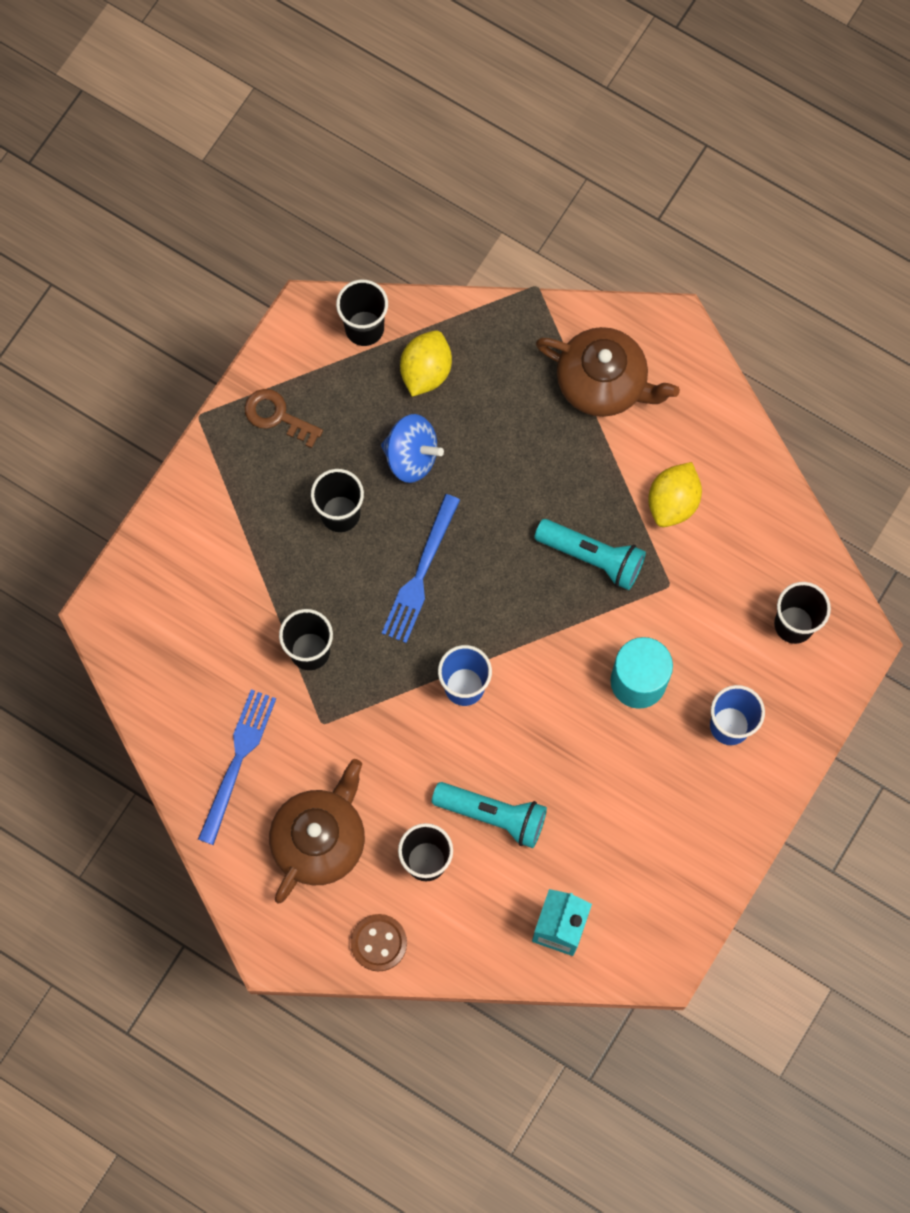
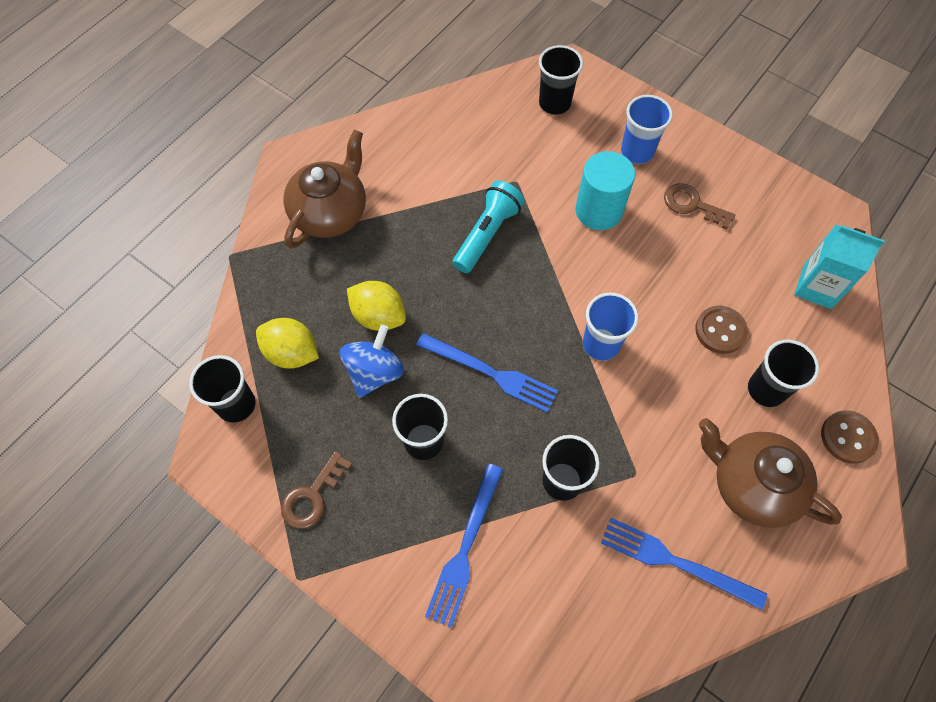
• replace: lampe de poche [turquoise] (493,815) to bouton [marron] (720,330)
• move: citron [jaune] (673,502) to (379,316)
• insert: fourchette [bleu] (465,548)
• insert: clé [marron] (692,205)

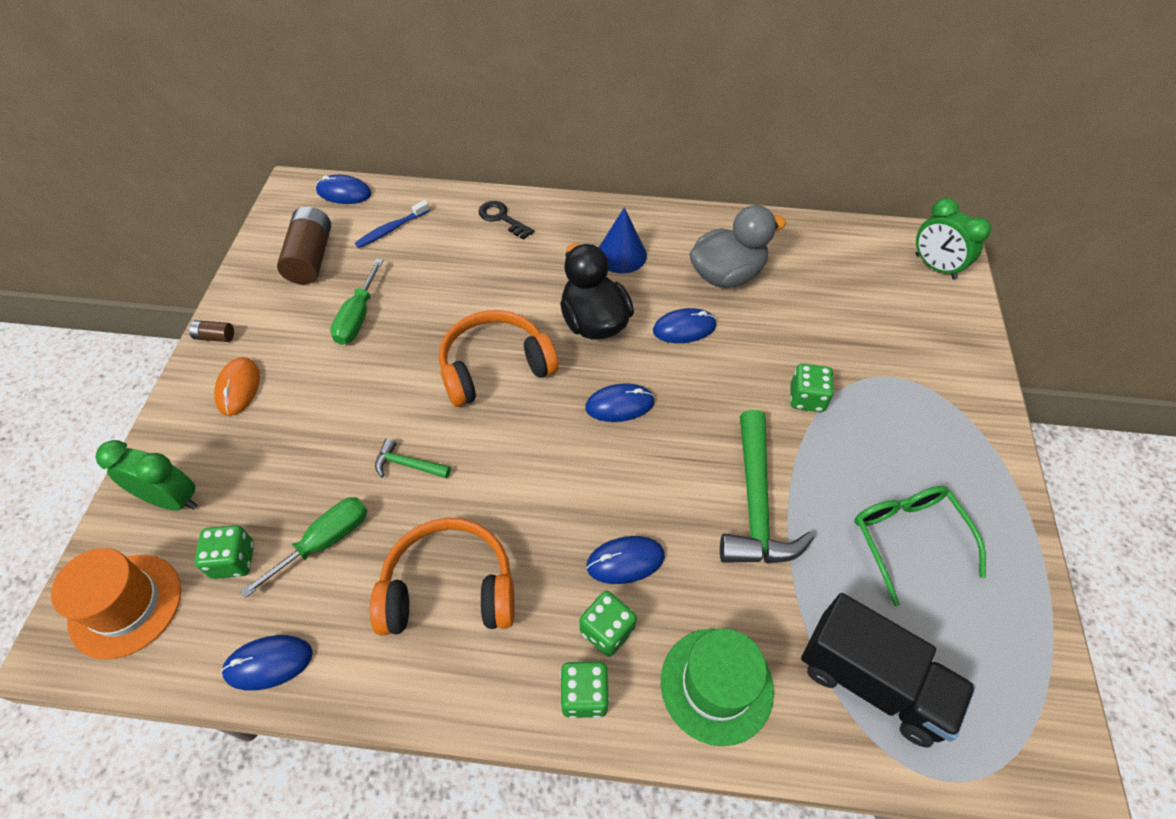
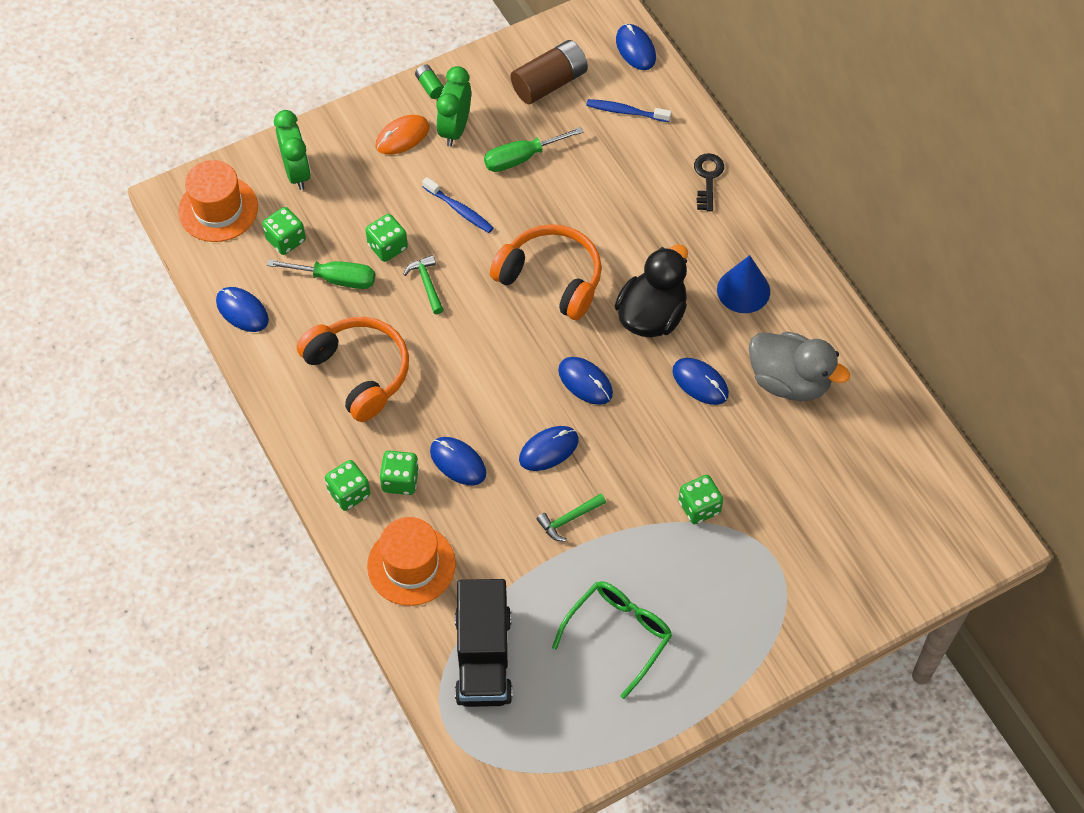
• recolor: pile [marron] (215,337) to pile [vert] (430,86)
• recolor: chapeau [vert] (716,685) to chapeau [orange] (411,565)
• resize: marteau [vert] (755,504) = (569,519) x0.47
• move: réveil [vert] (935,267) to (455,129)
• insert: dé [vert] (387,247)
• insert: brosse à dents [bleu] (459,210)
• insert: souris [bleu] (548,449)

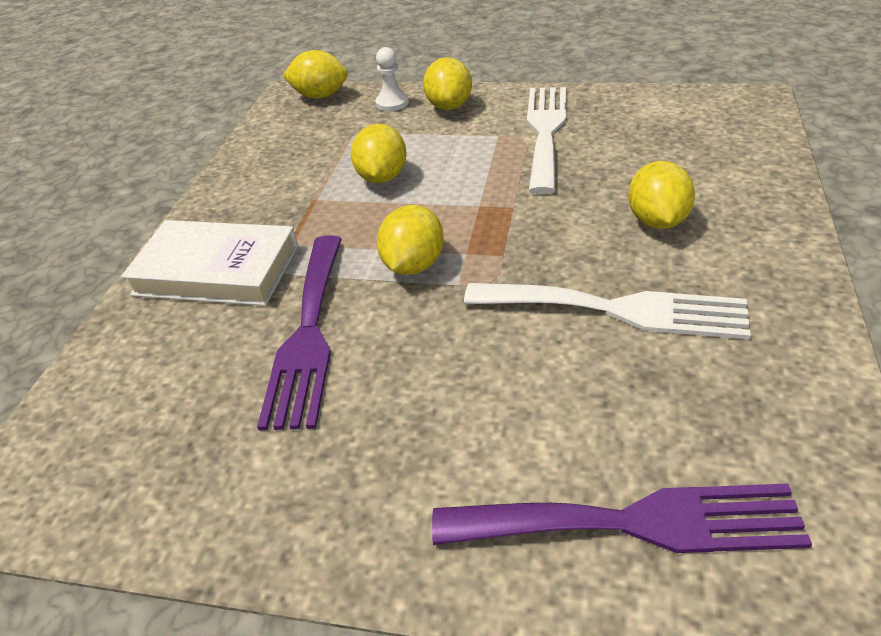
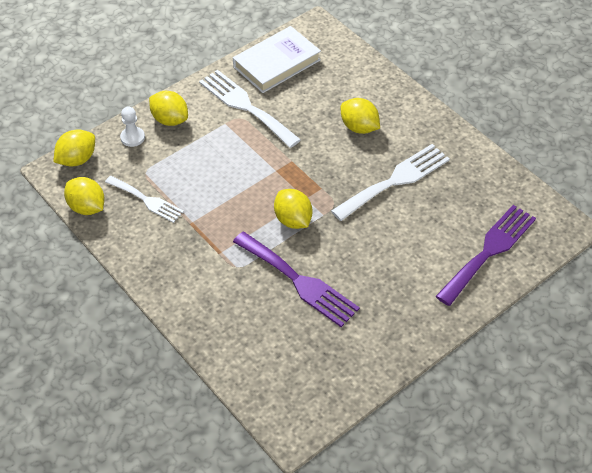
• move: livre [blanc] (216,270) to (277,63)
• move: citron [jaune] (382,177) to (87,207)
• insert: fourchette [blanc] (147,200)

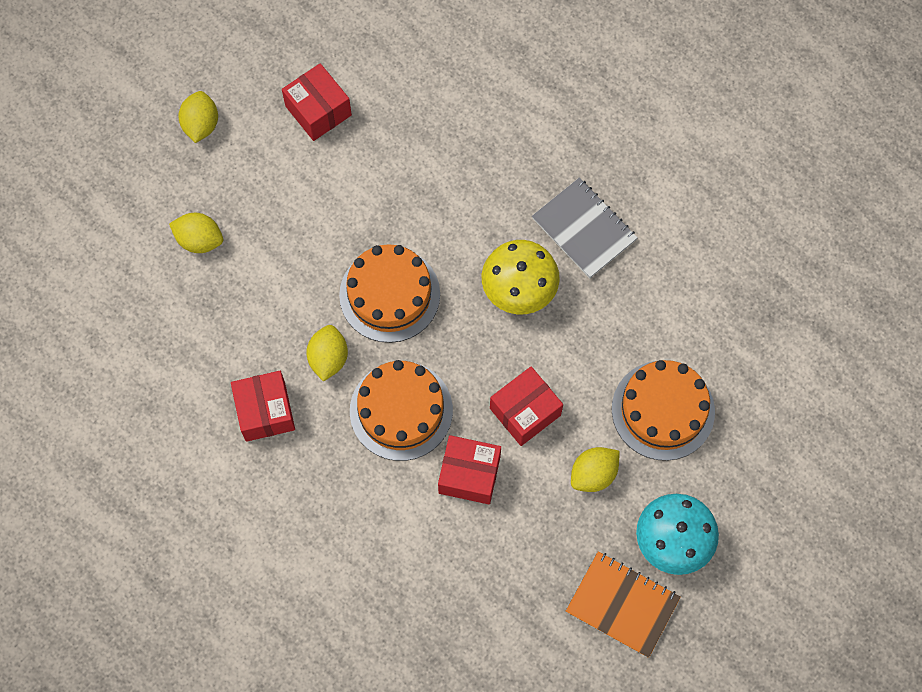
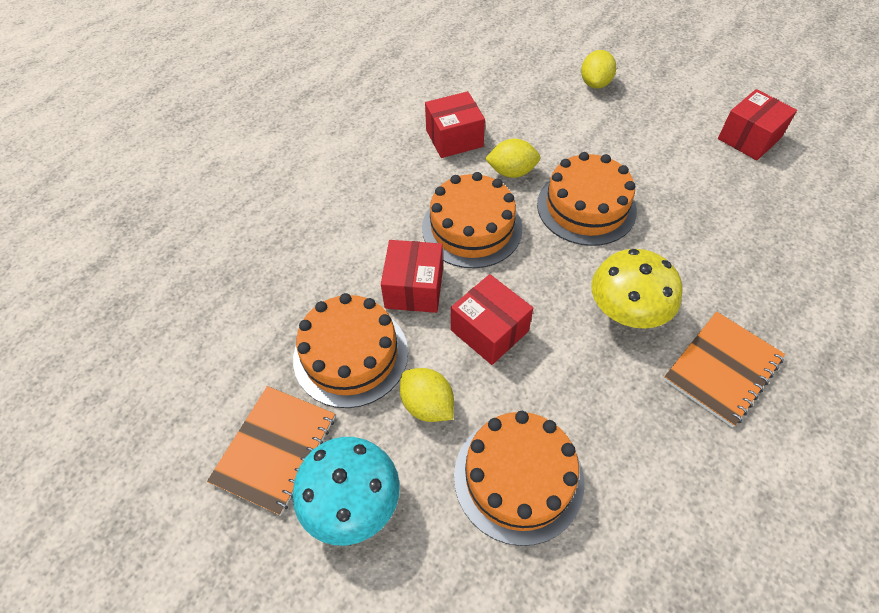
• delete: citron [jaune] (201,125)
• recolor: carnet [gris] (584,229) to carnet [orange] (722,369)
• insert: gâteau [orange] (350,355)

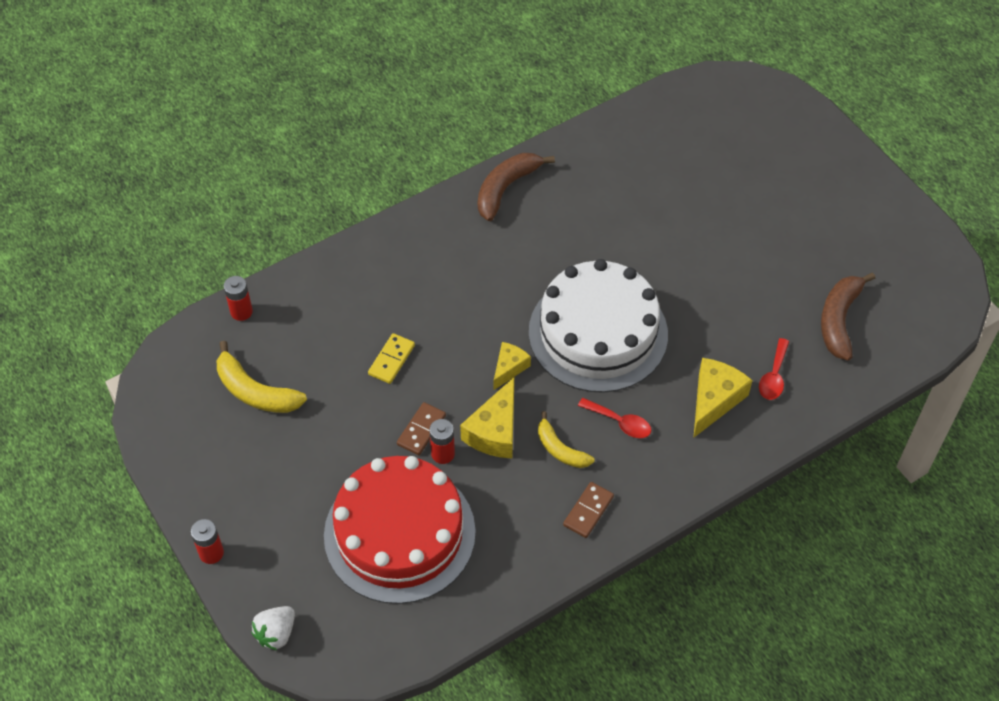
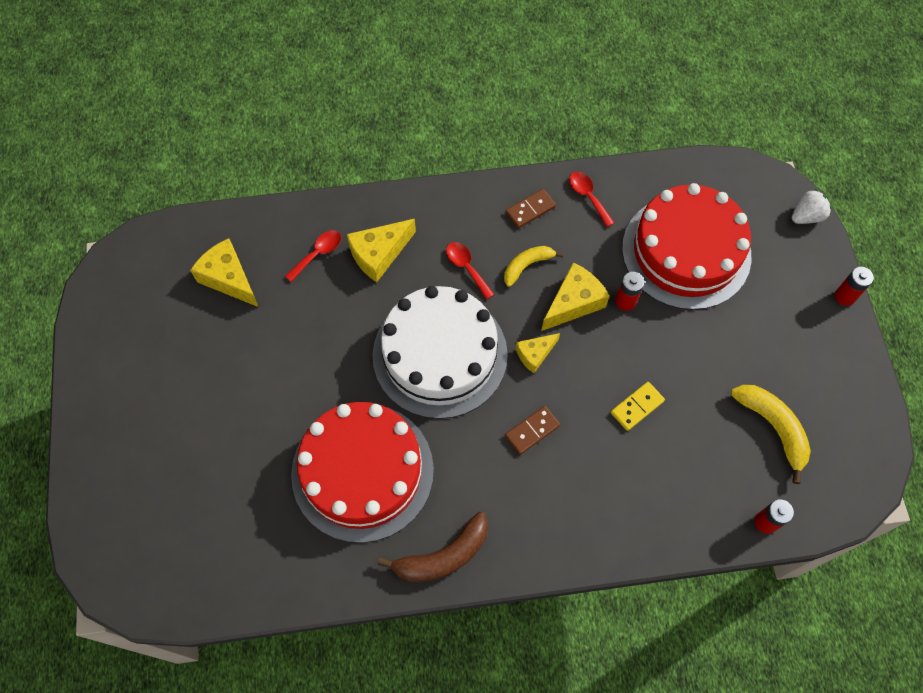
• move: domino [marron] (421,430) to (532,431)
• rotate: banane [jaune] (560,449) = (527,266) 105 degrees counterclockwise
• replace: banane [marron] (839,320) to fromage [jaune] (229,278)
• insert: gâteau [rouge] (362,471)
• insert: cuillère [rouge] (588,196)

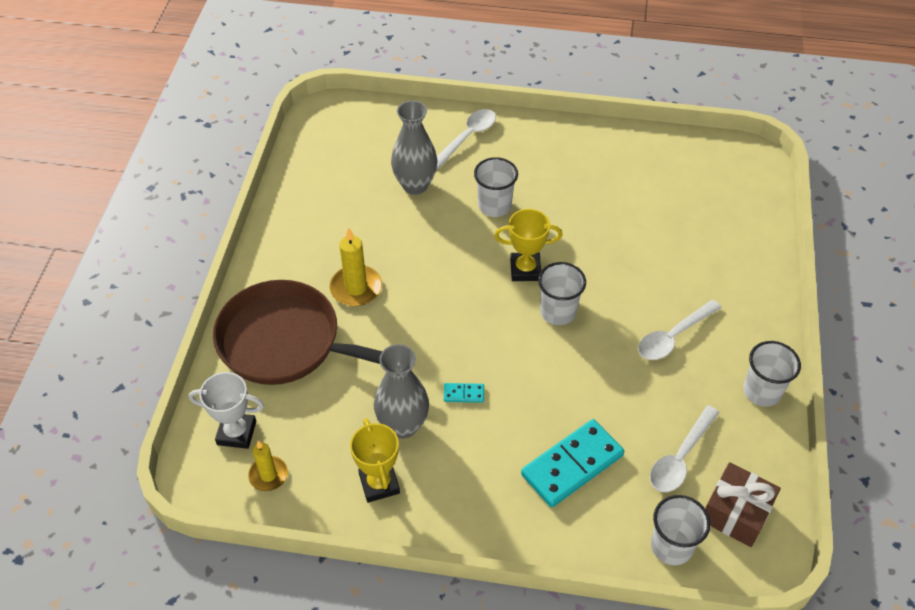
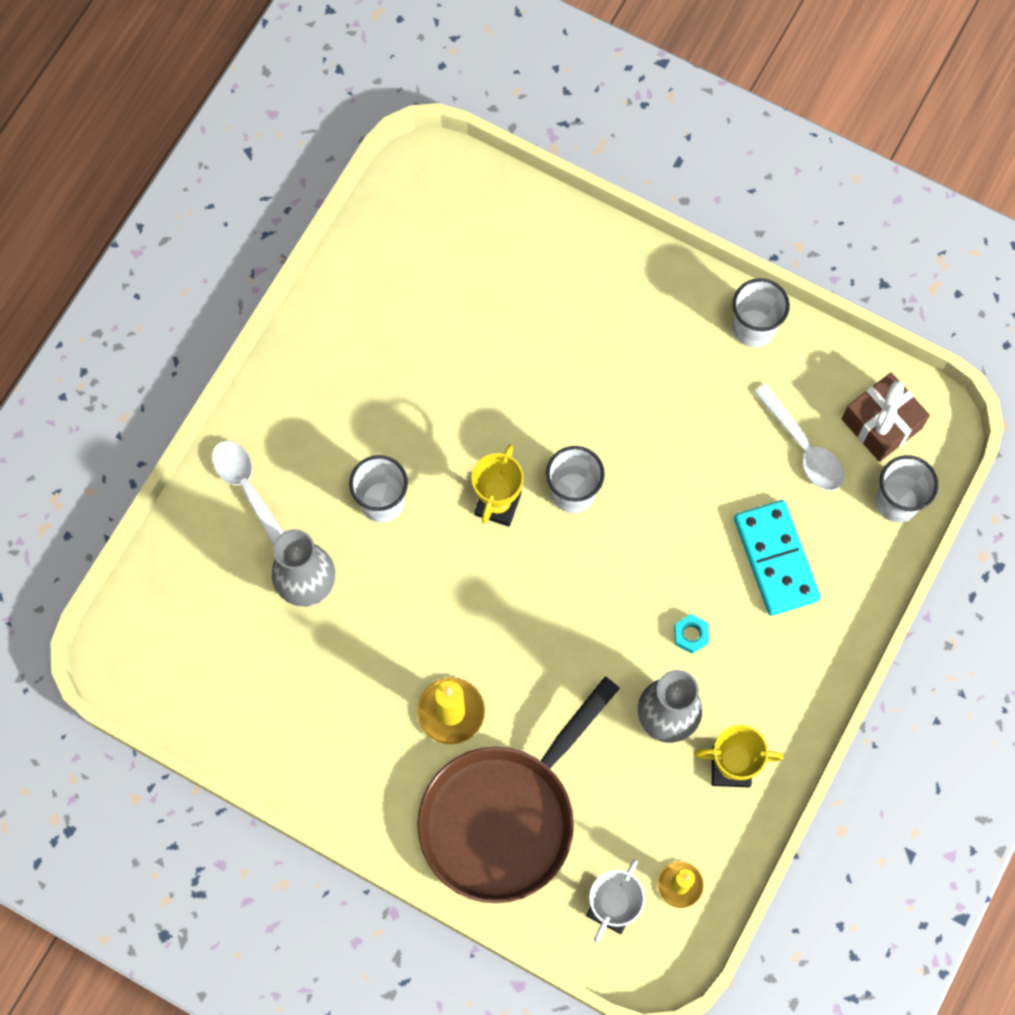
• delete: domino [turquoise] (464,394)
• delete: cuillère [blanc] (673,337)
• insert: écrou [turquoise] (690,635)

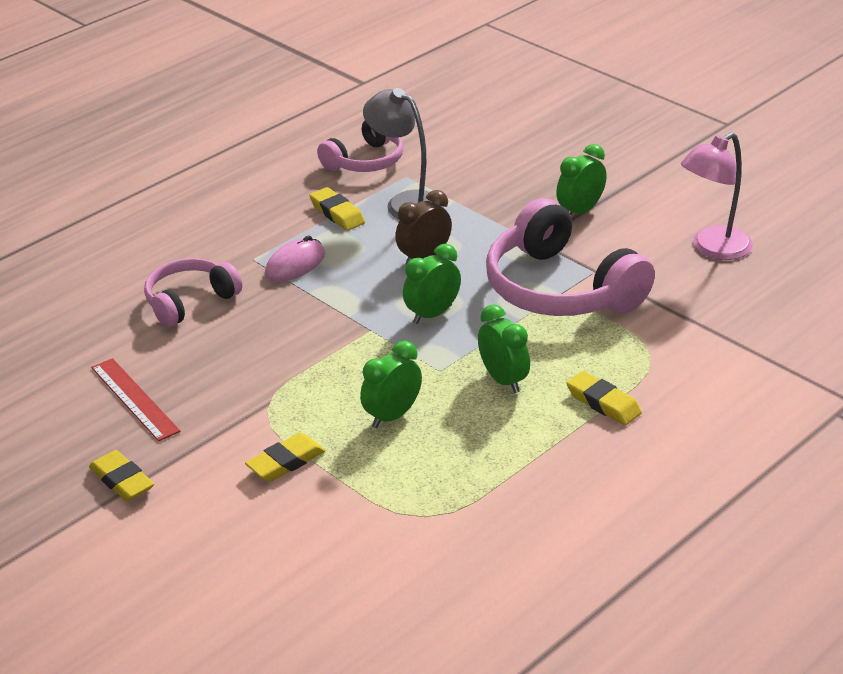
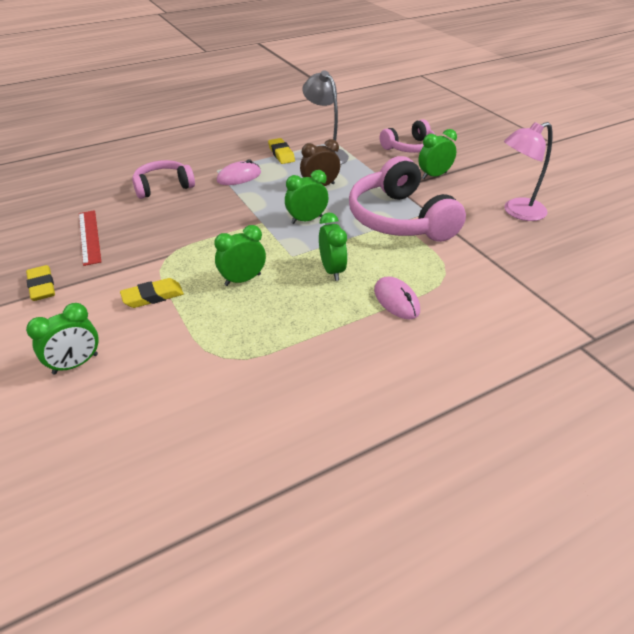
• move: casque audio [rose] (365,161) to (409,147)
• replace: gomme [jaune] (603,403) to souris [rose] (396,300)
• insert: réveil [vert] (75,364)

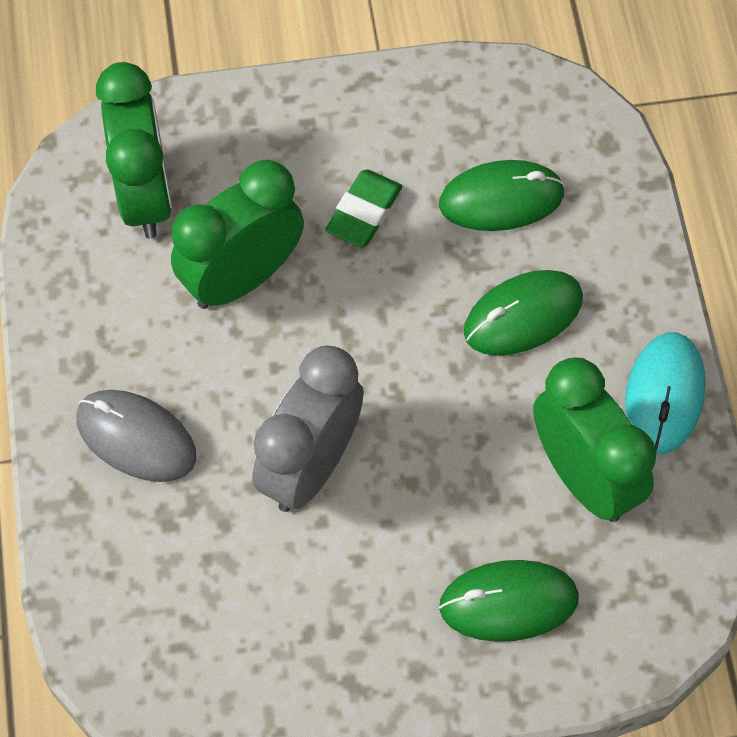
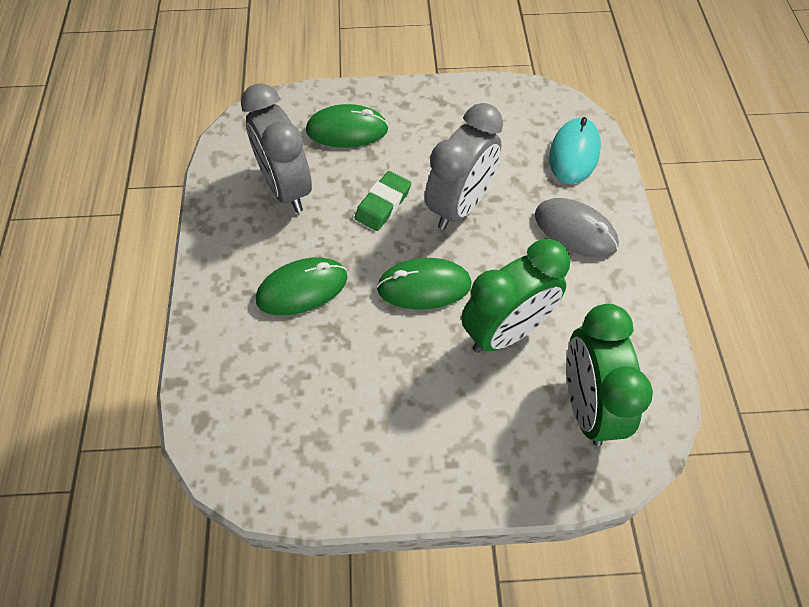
• move: gomme [vert] (364,212) to (383,204)
• move: souris [vert] (501,199) to (424,286)
• recolor: réveil [vert] (583,477) to réveil [gris] (286,188)
• move: souris [turquoise] (664,395) to (574,153)

